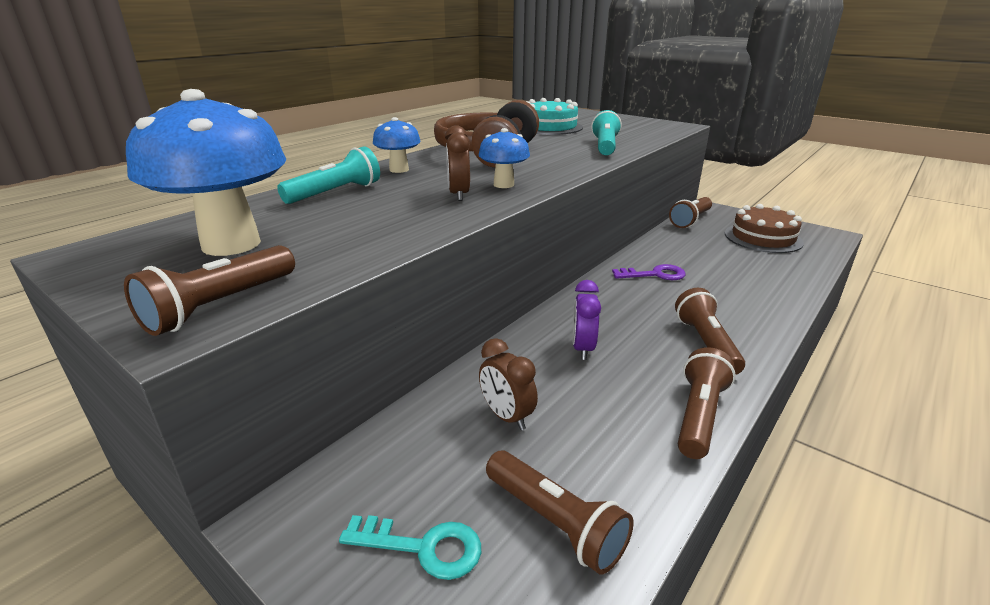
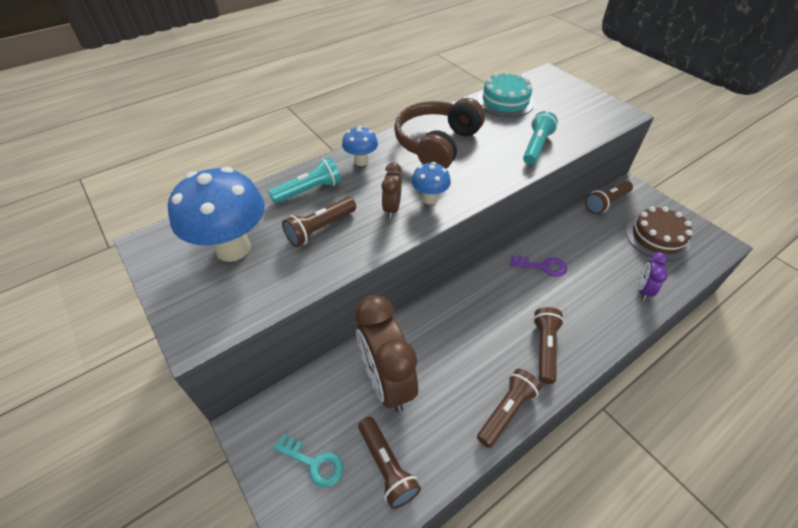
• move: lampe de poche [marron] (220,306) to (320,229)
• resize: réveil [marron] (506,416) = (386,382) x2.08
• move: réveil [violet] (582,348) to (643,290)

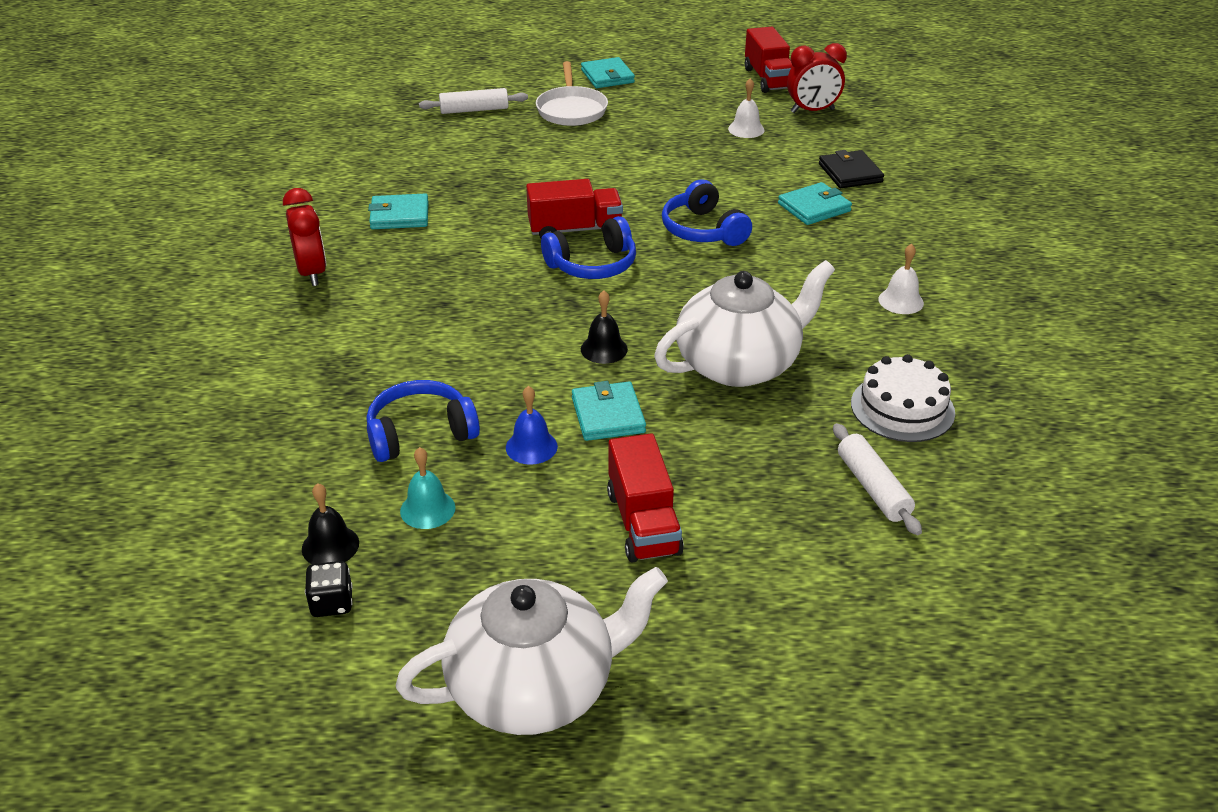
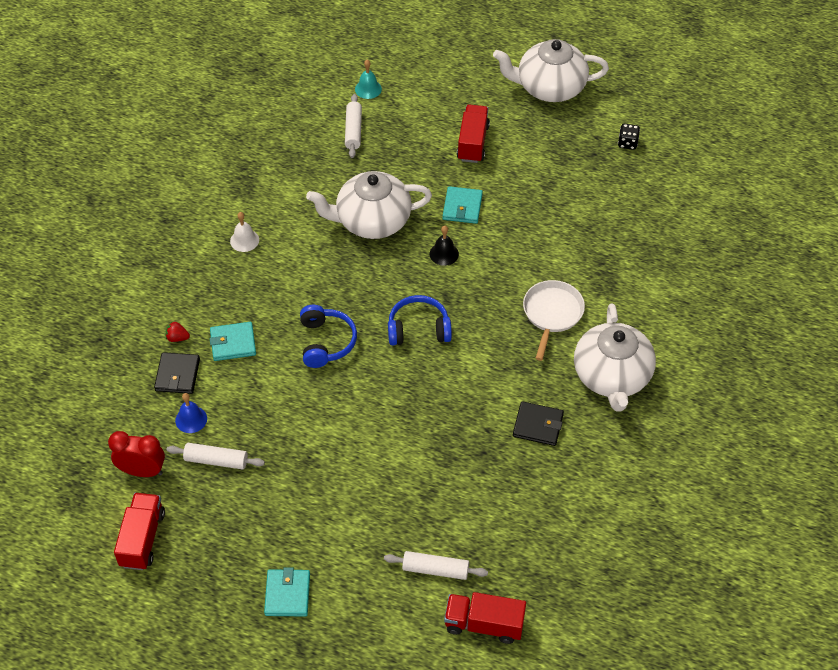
• replace: réveil [rouge] (312,273) to théière [blanc] (612,377)
• delete: cloche [noir] (330,546)
• delete: casque audio [bleu] (420,433)
• recolor: portefeuille [turquoise] (399,215) to portefeuille [noir] (538,425)
• move: cloche [turquoise] (427,509) to (368,89)
• move: cloche [bleu] (531,447) to (191,419)
• move: camion [rouge] (575,230) to (484,624)
• move: poêle [blanc] (571,110) to (552,314)
• replace: cloche [blanc] (746,129) to rouleau à pâtisserie [blanc] (216,460)
• delete: gâteau [blanc] (902,408)
• insert: fraise [rouge] (177,338)

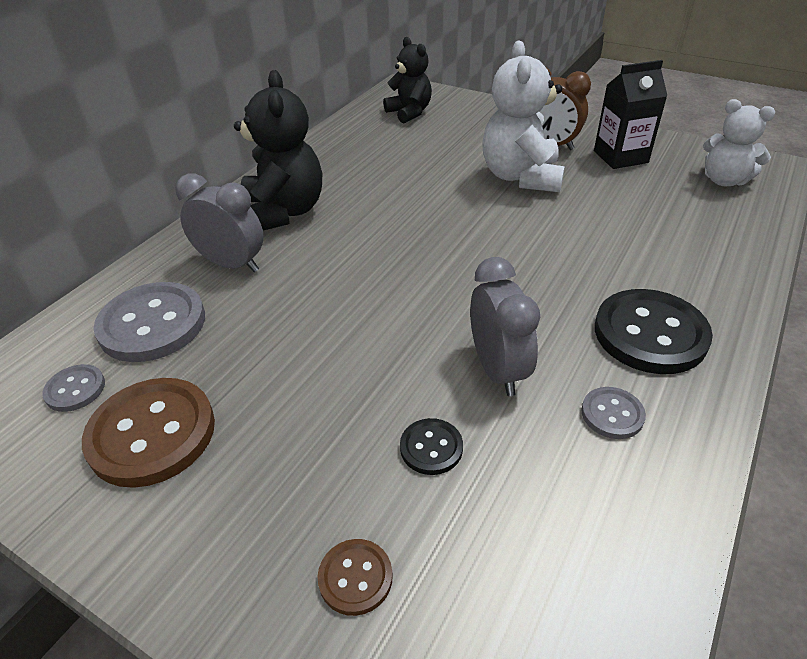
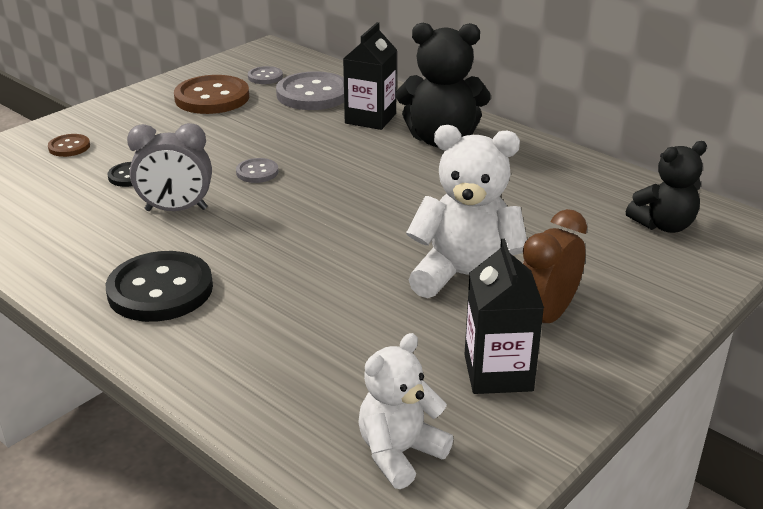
• replace: réveil [gris] (232,264) to brique de lait [noir] (370,118)
• move: bouton [gris] (612,414) to (257,172)

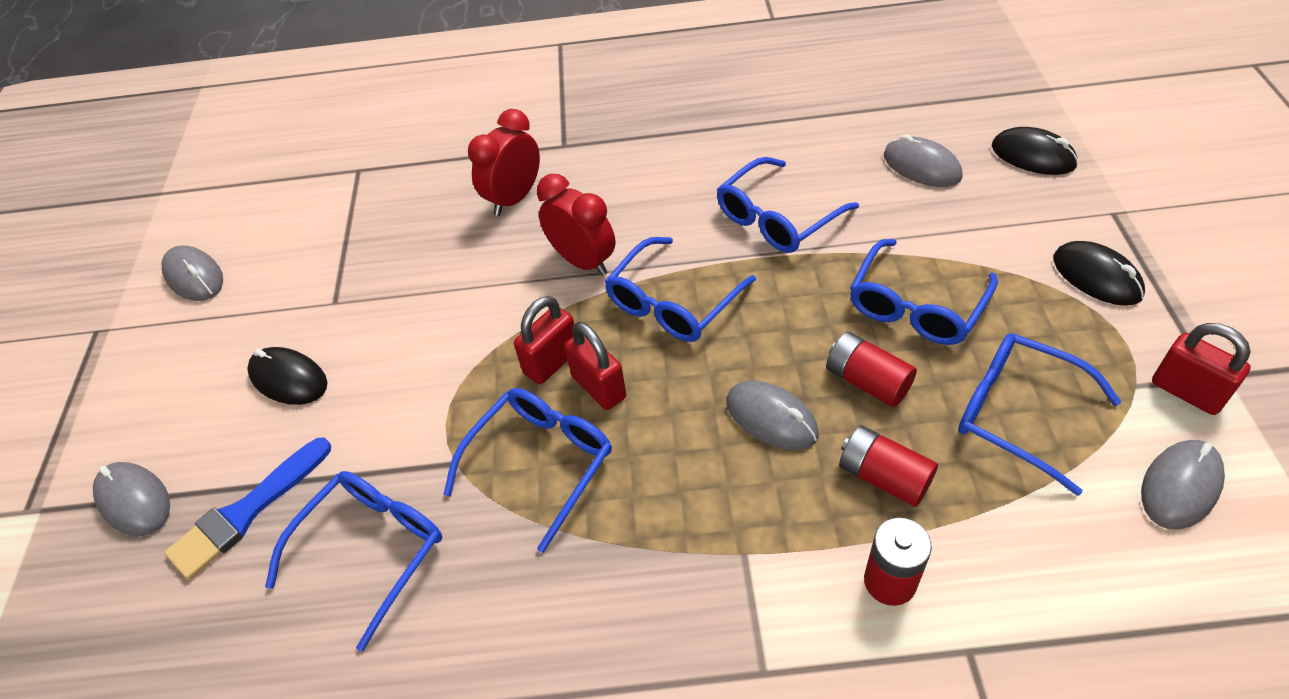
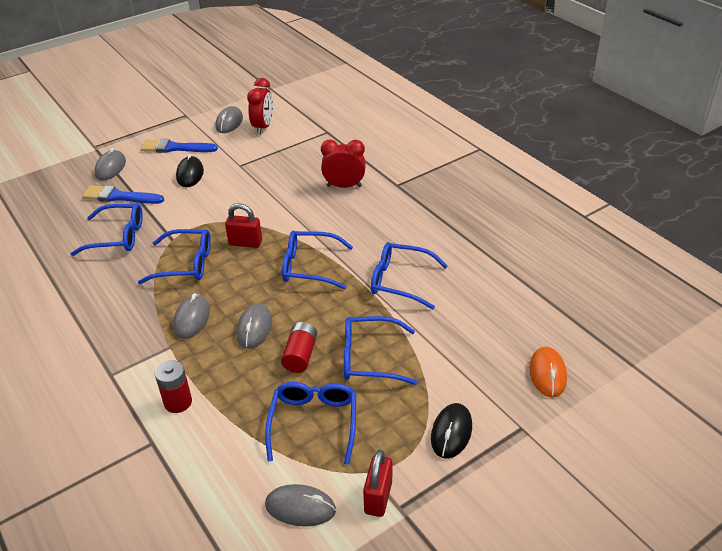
• move: réveil [rouge] (583,261) to (263,127)
• delete: cadenas [rouge] (599,387)
• delete: pile [rouge] (884,477)
• move: souris [gris] (921,167) to (192,319)
• recolor: souris [noir] (1033,156) to souris [orange] (547,374)
• insert: pinceau [bleu] (175,148)

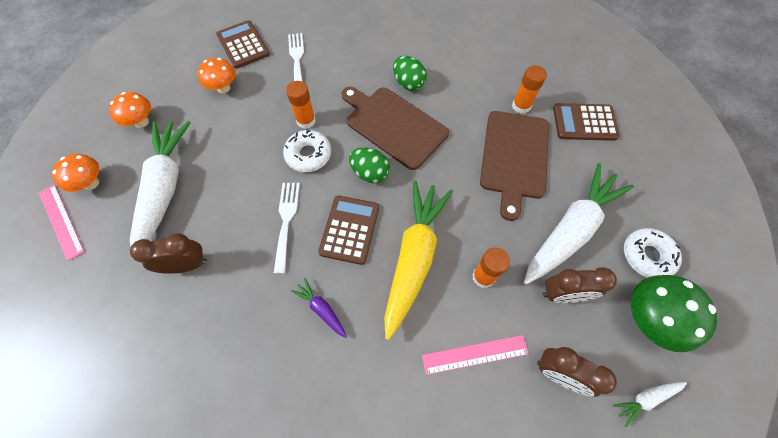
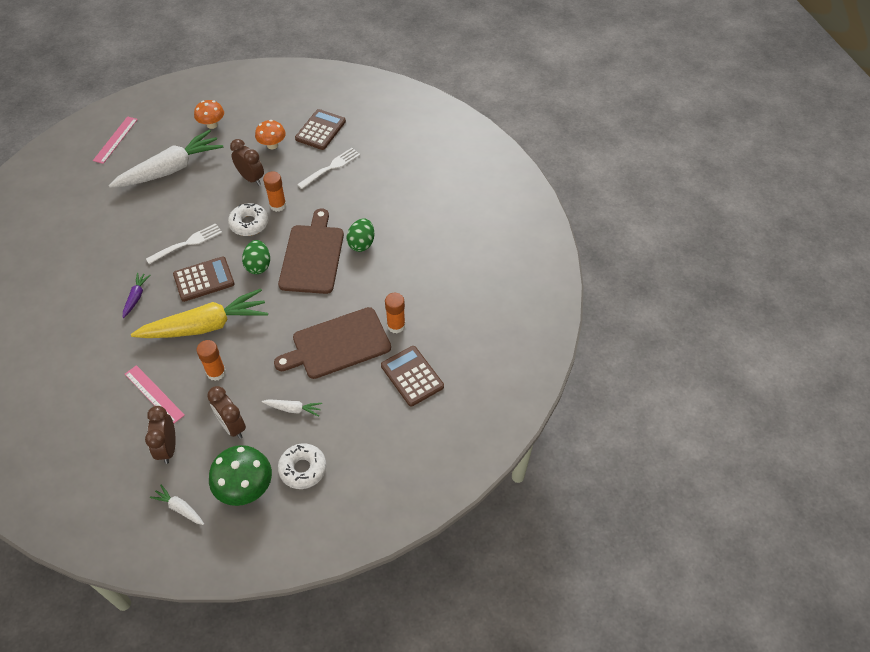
• delete: champignon [orange] (91,183)
• move: réveil [marron] (187,265) to (251,178)
• resize: carotte [blanc] (570,229) = (293,409) x0.43

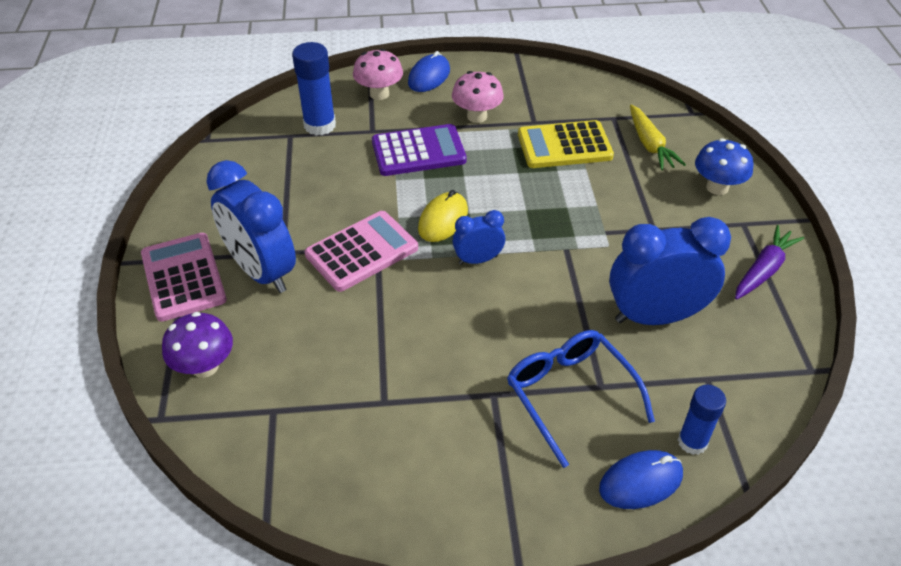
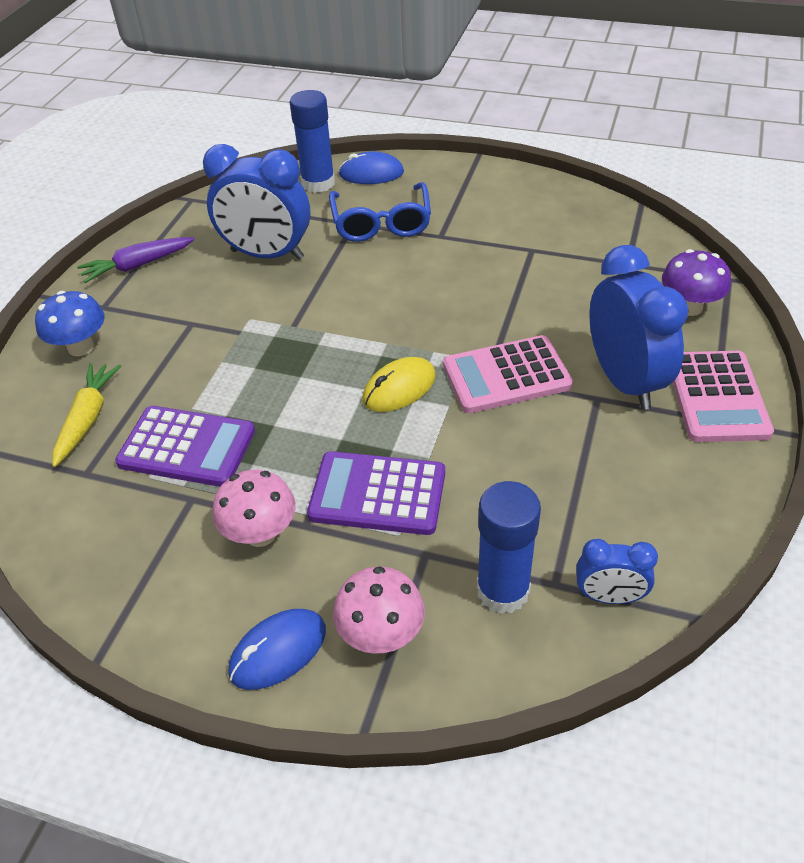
• move: réveil [bleu] (478,260) to (609,597)
• recolor: calculatrice [jaune] (564,146) to calculatrice [violet] (187,447)
• resize: bâton de colle [bleu] (692,442) = (318,183) x1.53

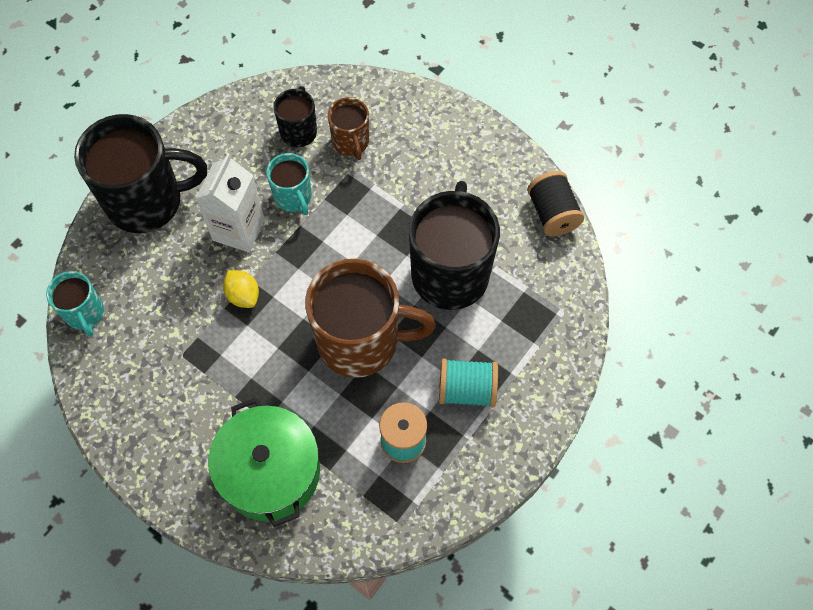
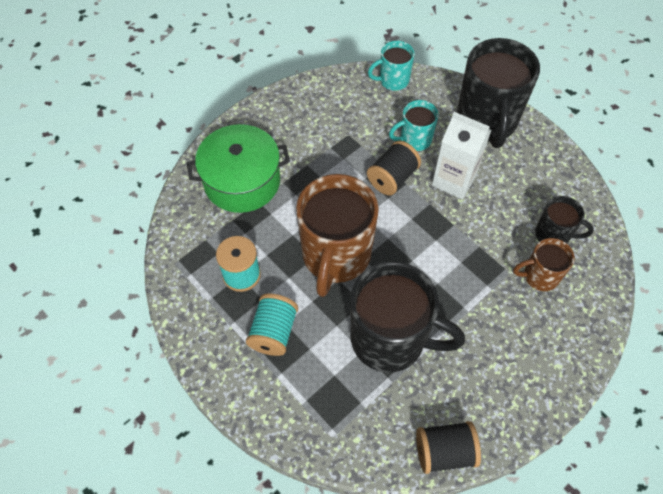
• replace: citron [jaune] (243,295) to bobine [noir] (392,178)
• move: tasse [turquoise] (293,197) to (414,139)

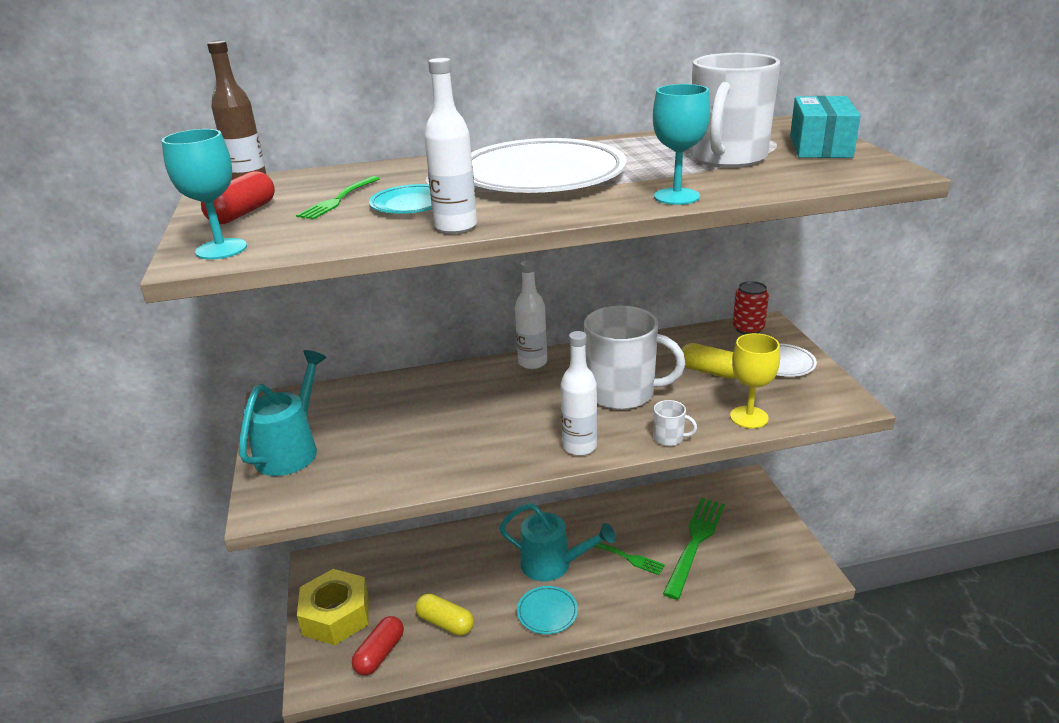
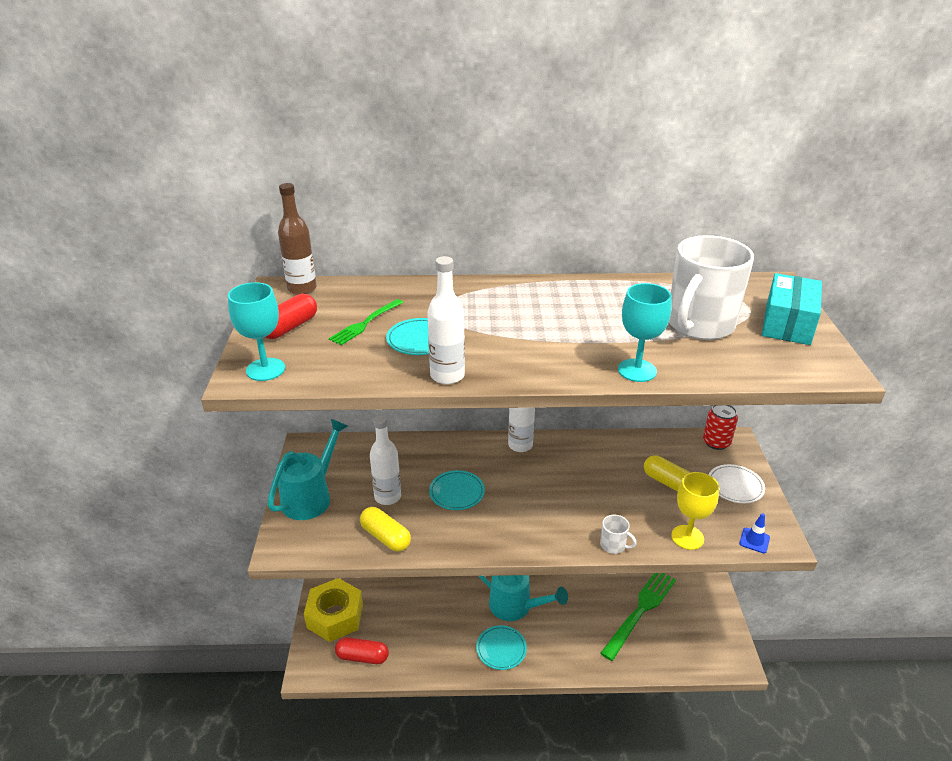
• rotate: gélule [rouge] (380,654) = (362,657) 60 degrees clockwise
• move: gélule [jaune] (445,623) to (386,537)
• delete: assiette [blanc] (541,176)
• move: bouteille [blanc] (579,446) to (387,497)
• delete: tasse [blanc] (623,393)
• delete: fourchette [vert] (626,557)
• insert: assiette [turquoise] (457,493)
• insert: cône de chantier [bleu] (754,540)

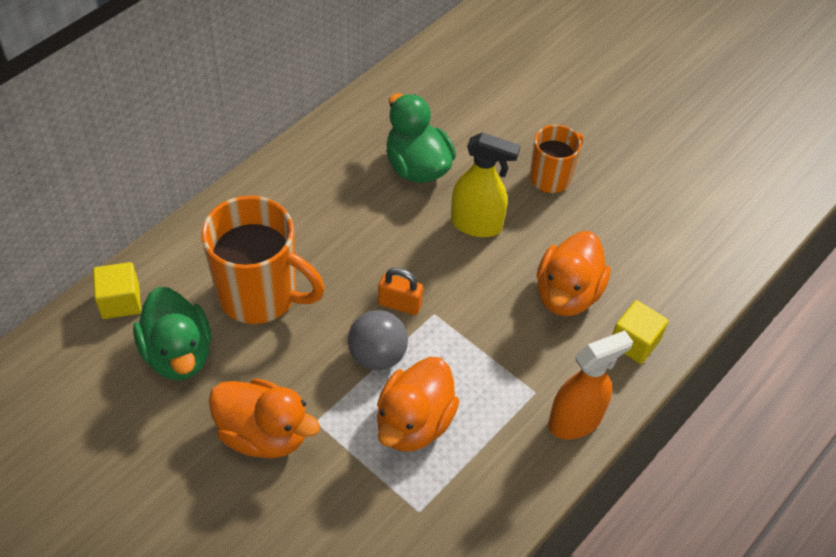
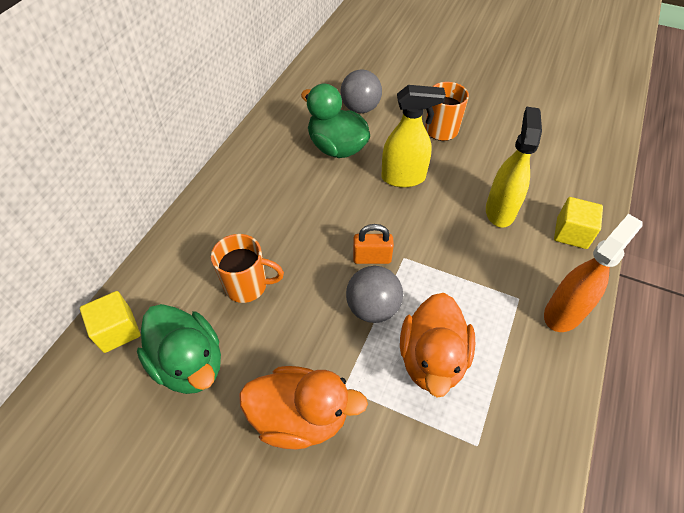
• resize: tasse [orange] (260,294) = (247,285) x0.58
• replace: canard [orange] (567,293) to vaporisateur [jaune] (500,210)
• insert: balle [gris] (360,108)

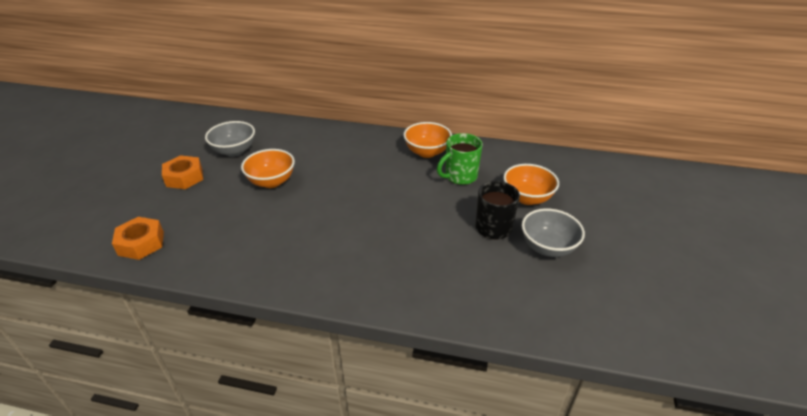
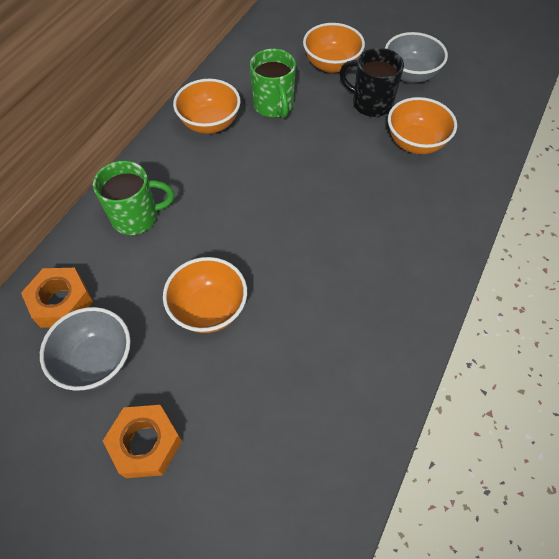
• move: écrou [orange] (141,243) to (61,302)
• insert: tasse [vert] (136,217)
• insert: bol [orange] (415,143)

